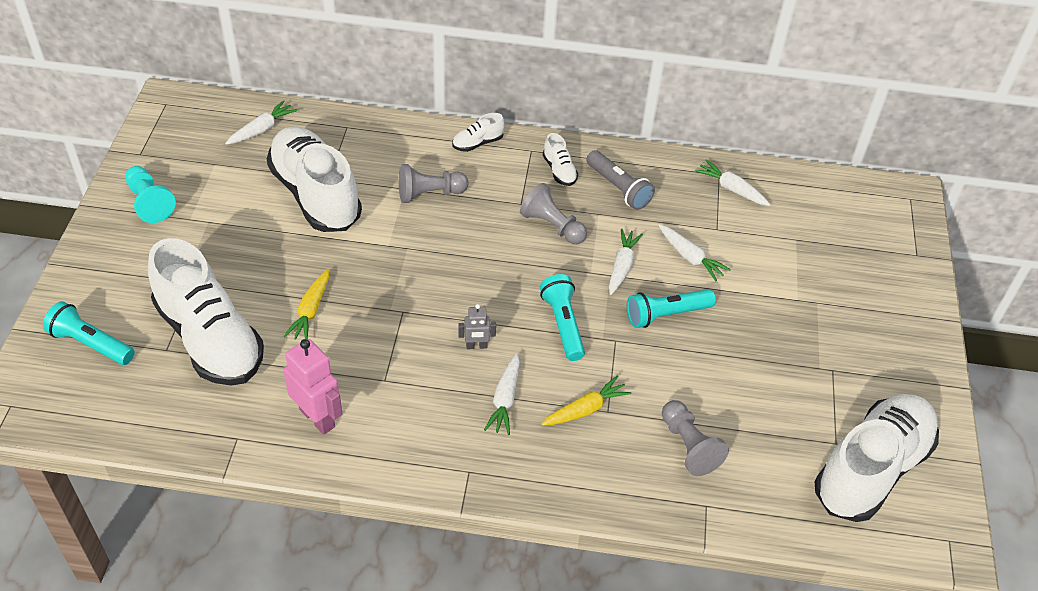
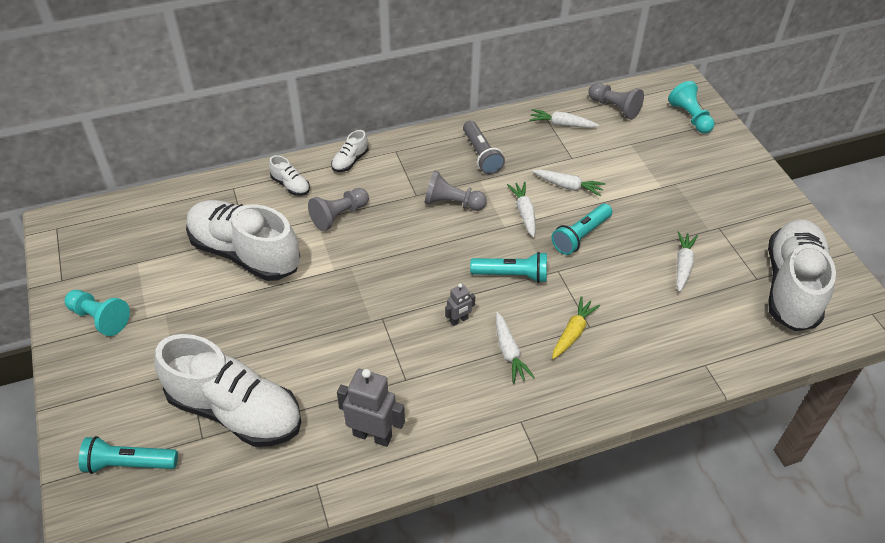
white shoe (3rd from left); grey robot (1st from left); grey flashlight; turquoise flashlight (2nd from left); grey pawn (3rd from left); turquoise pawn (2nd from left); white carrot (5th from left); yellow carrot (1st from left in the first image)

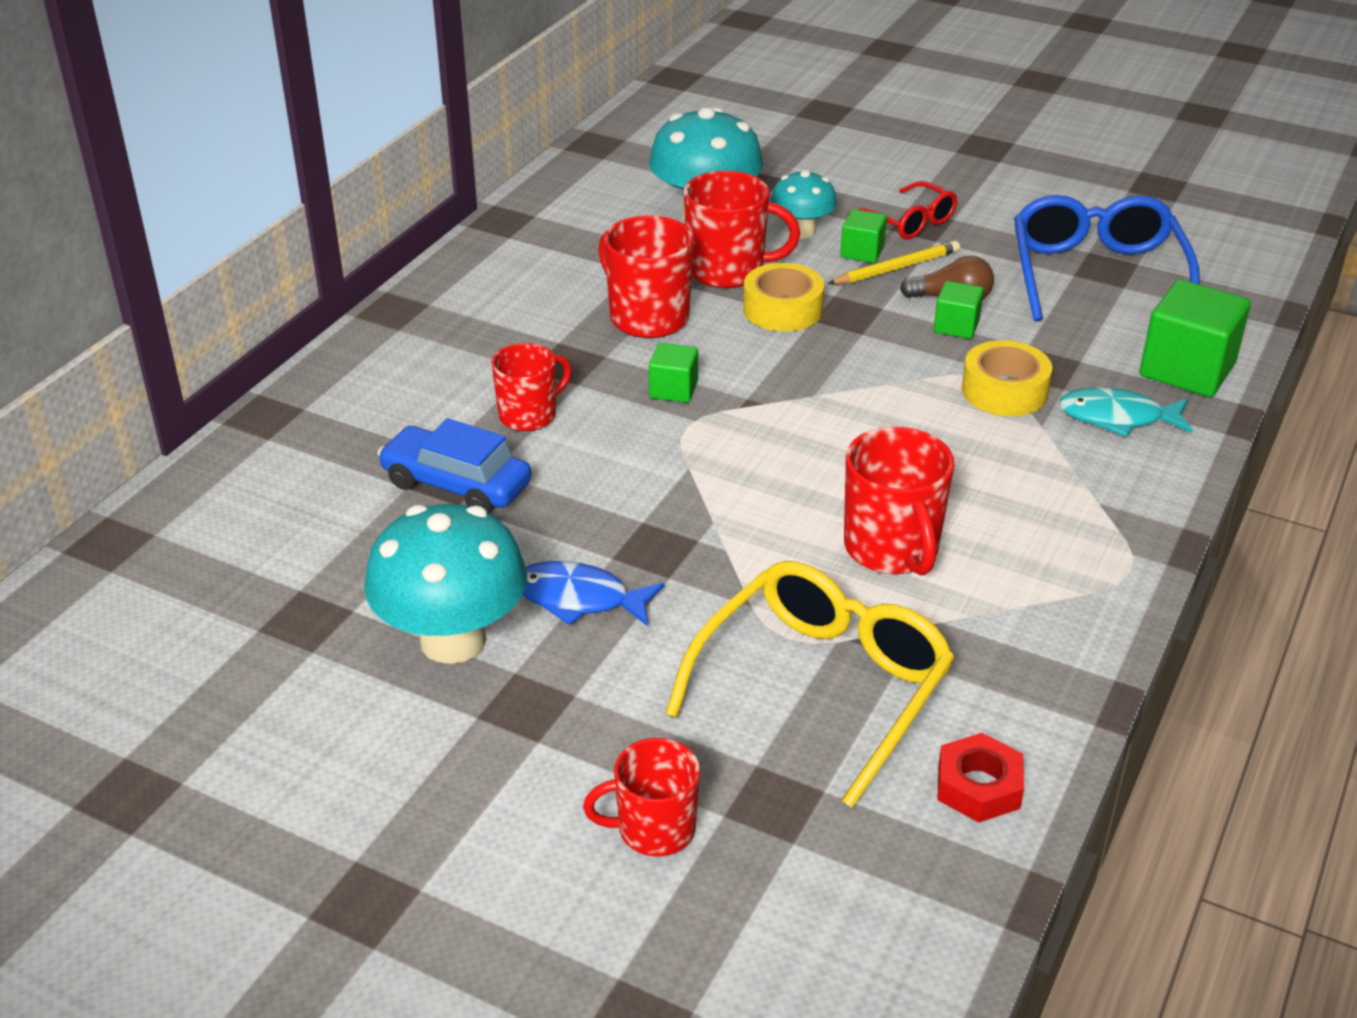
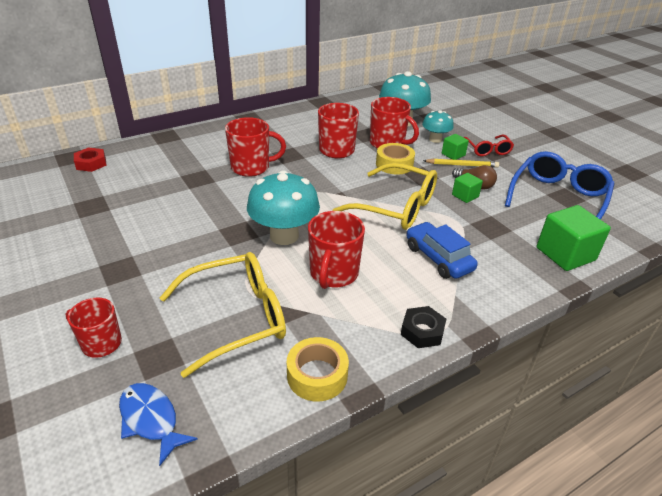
red nut; blue fish; red mug (2nd from left); turquoise mushroom (1st from left); yellow tape (1st from left); yellow glasses (2nd from left); black nut; blue car; green cube (1st from left in the first image); turquoise fish

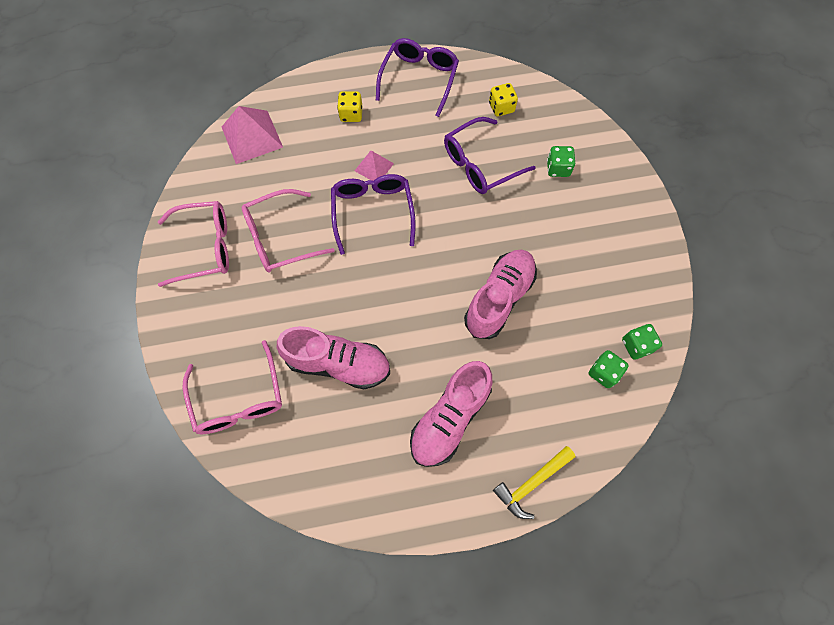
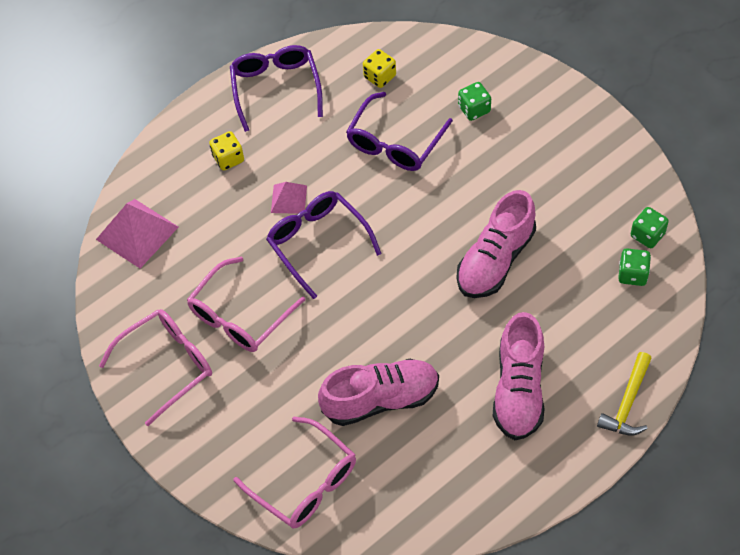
pink shoe (2nd from left)

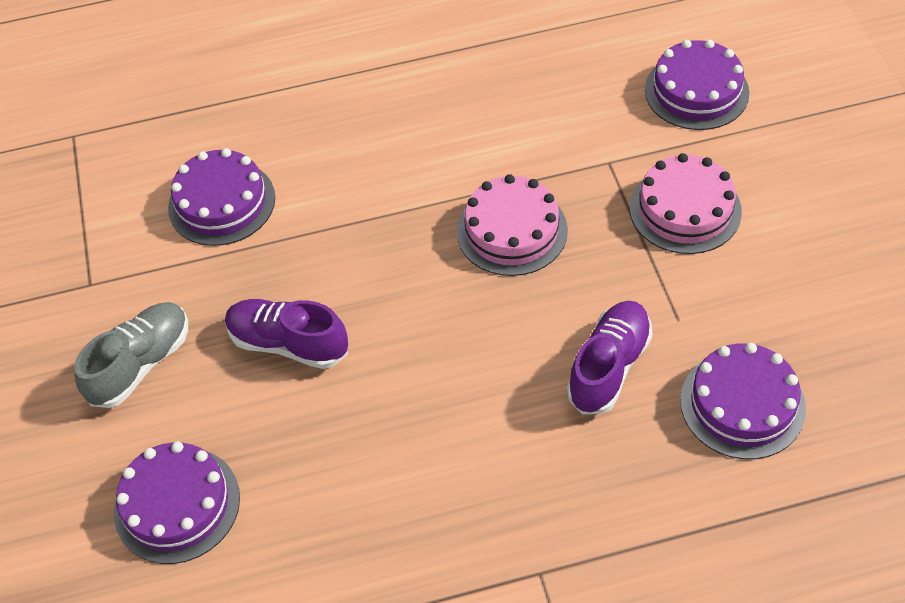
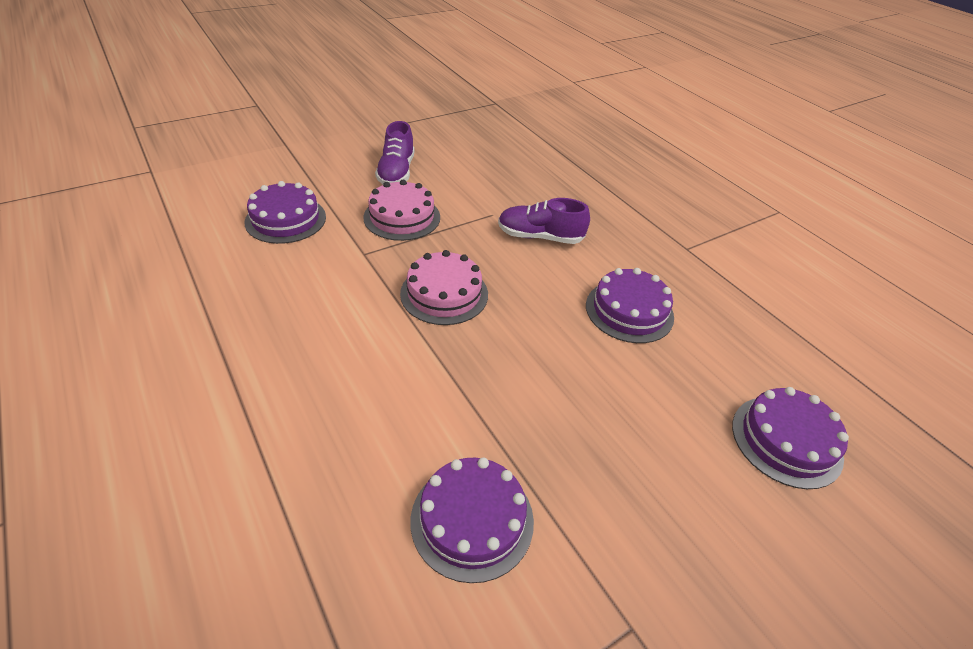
purple shoe (1st from left); purple cake (3rd from left); grey shoe

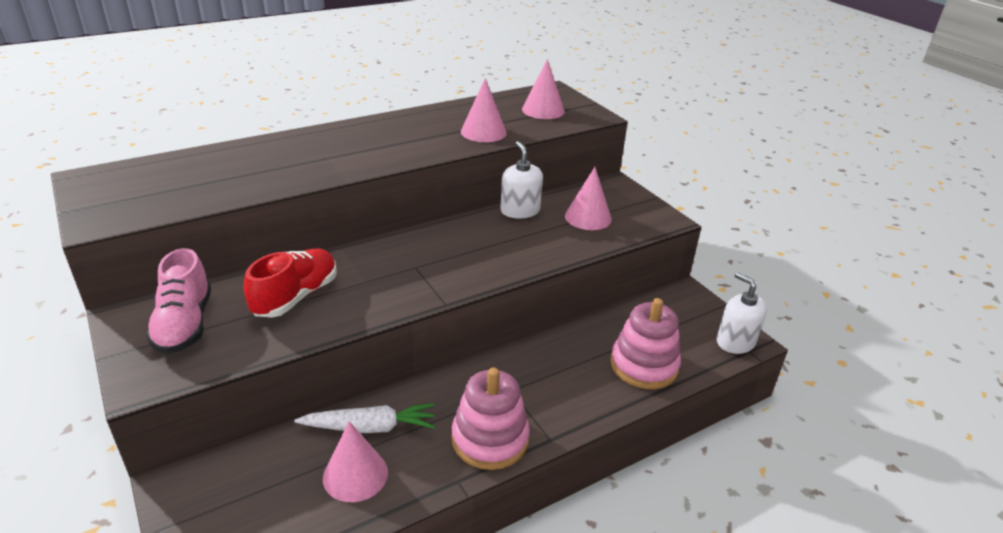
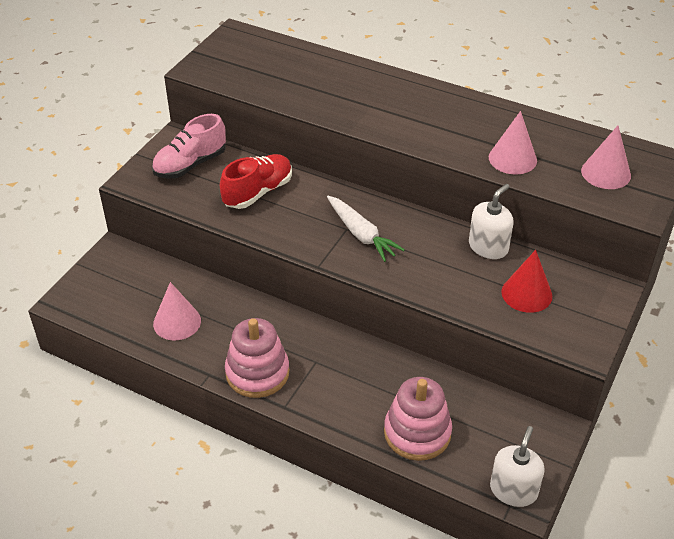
red shoe; white carrot; red cone

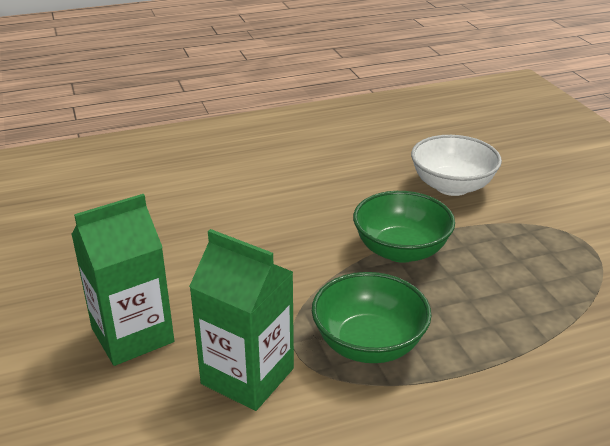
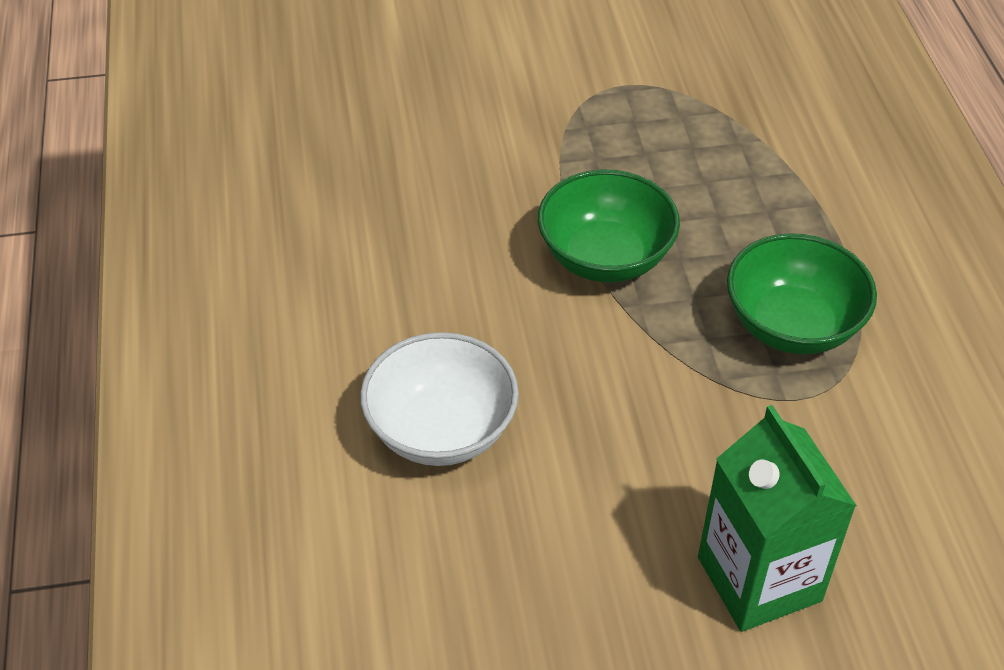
white bowl; green carton (2nd from left in the first image)

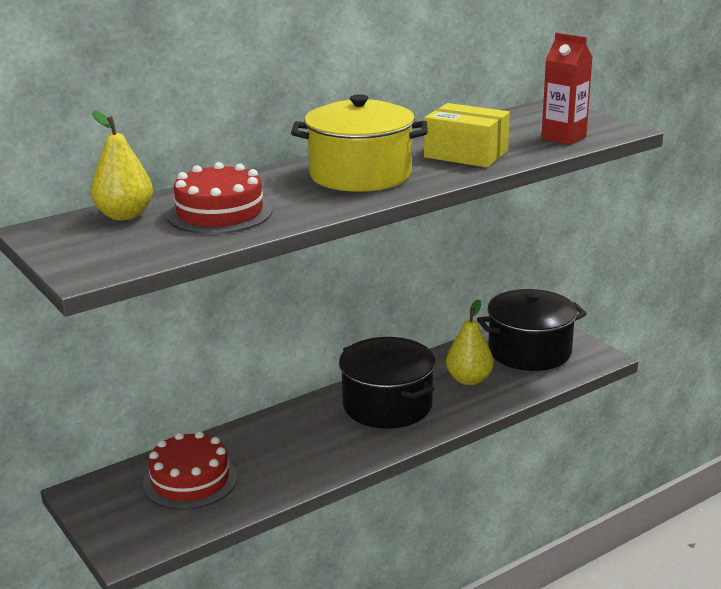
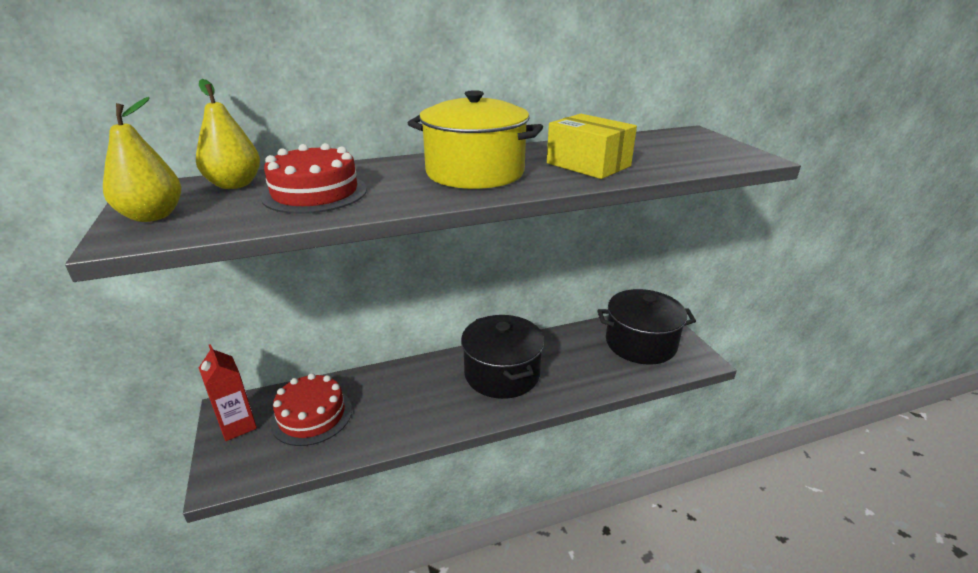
yellow pear (1st from left); red carton

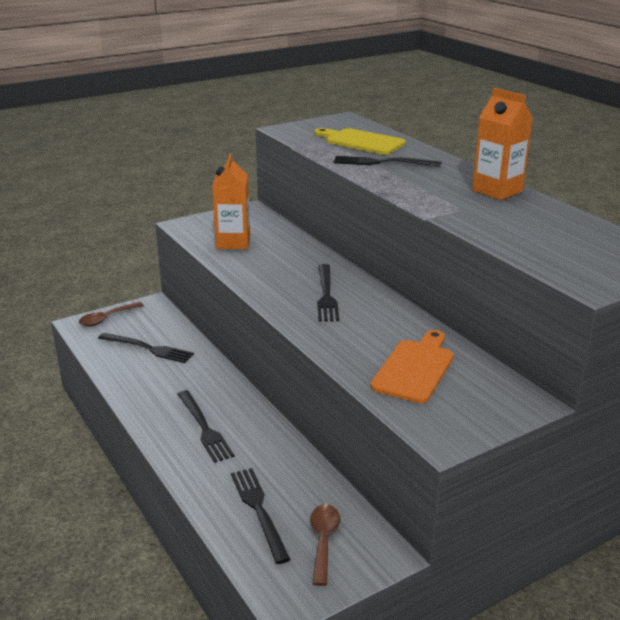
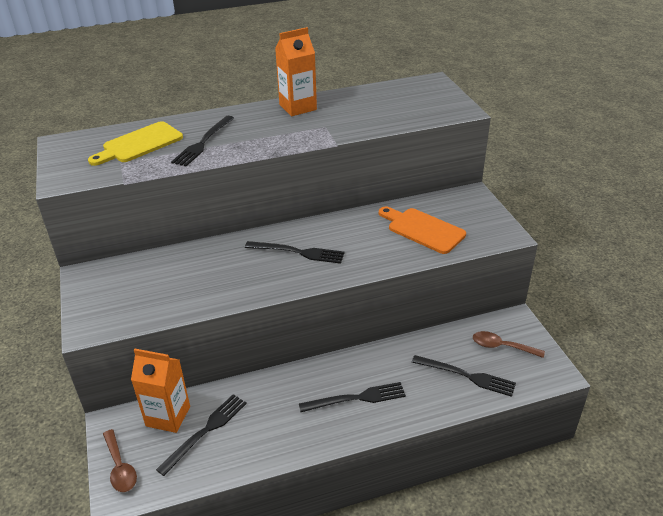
orange carton (1st from left); black fork (5th from left)

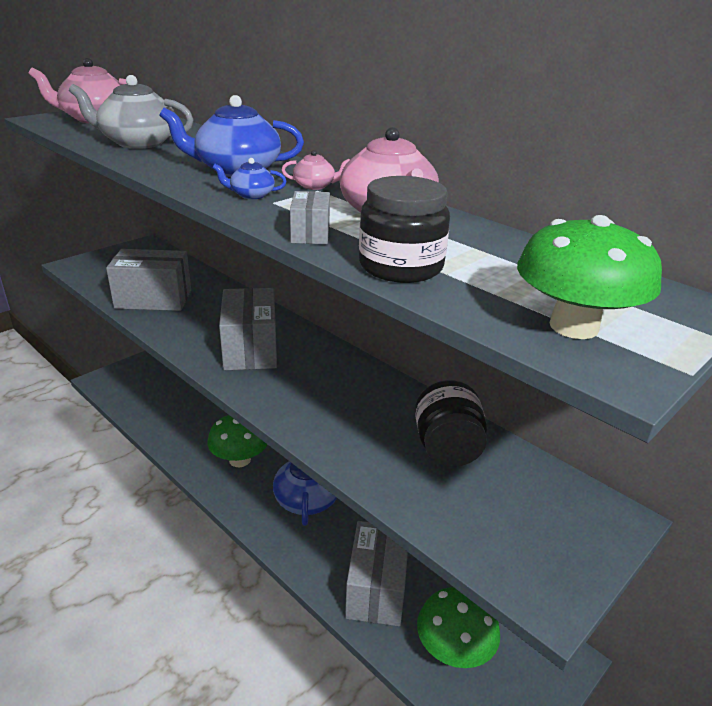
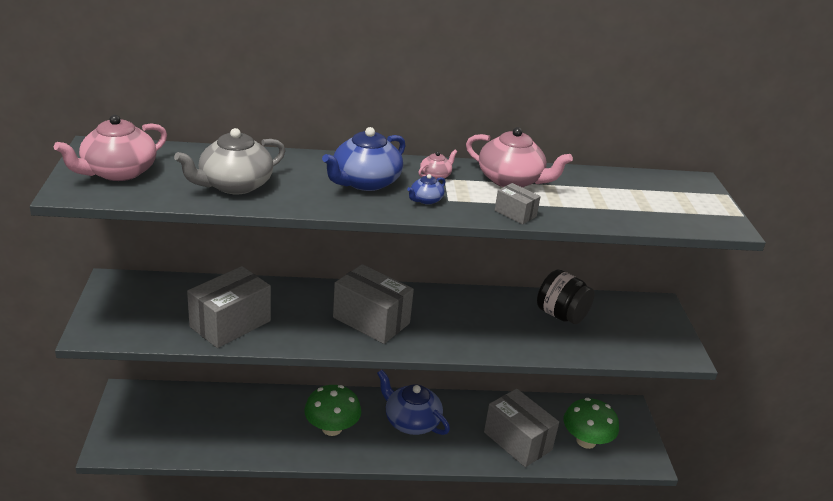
black jar (1st from left in the first image); green mushroom (3rd from left in the first image)

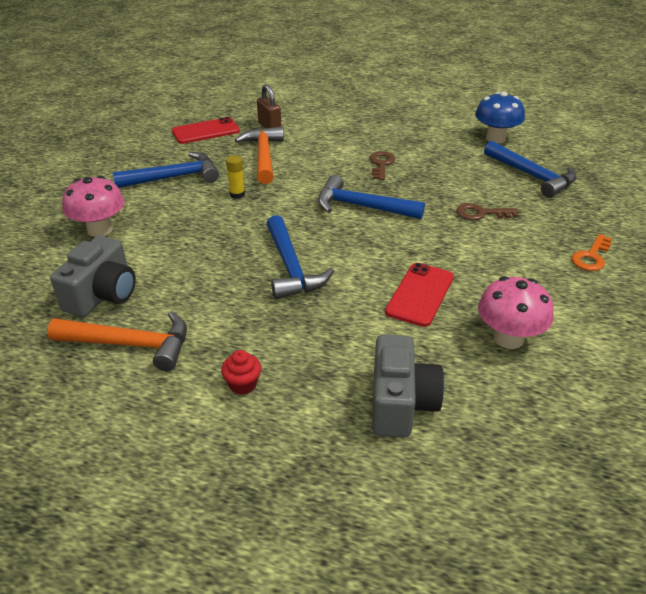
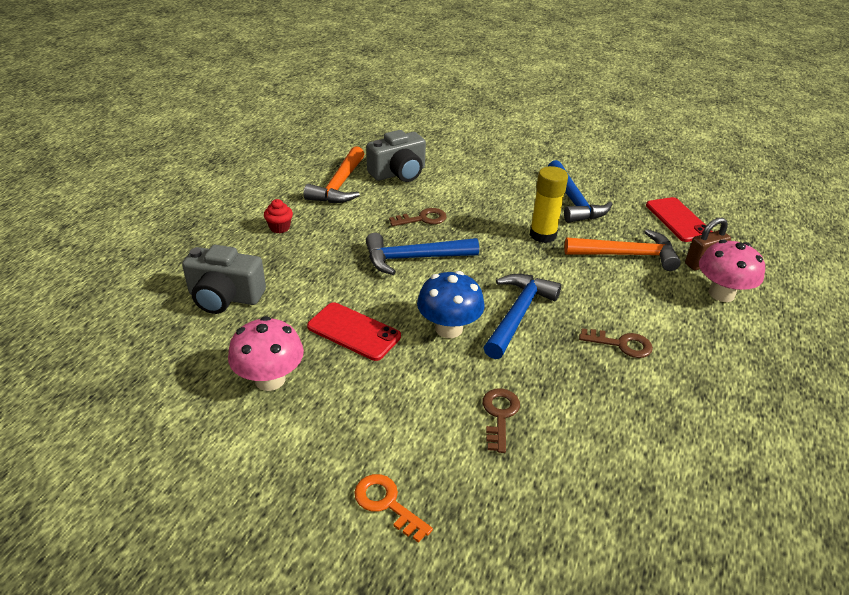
grey camera (2nd from left); brown key (1st from left); blue mushroom; yellow glue stick; pink mushroom (2nd from left); blue hammer (4th from left in the first image)

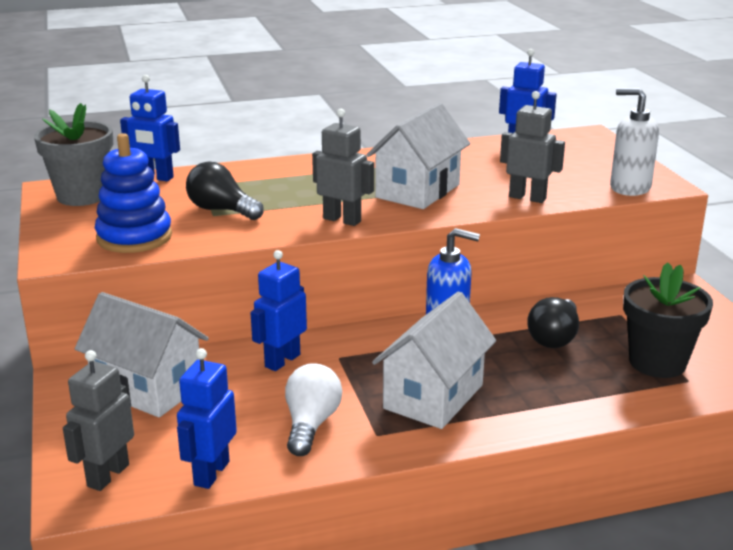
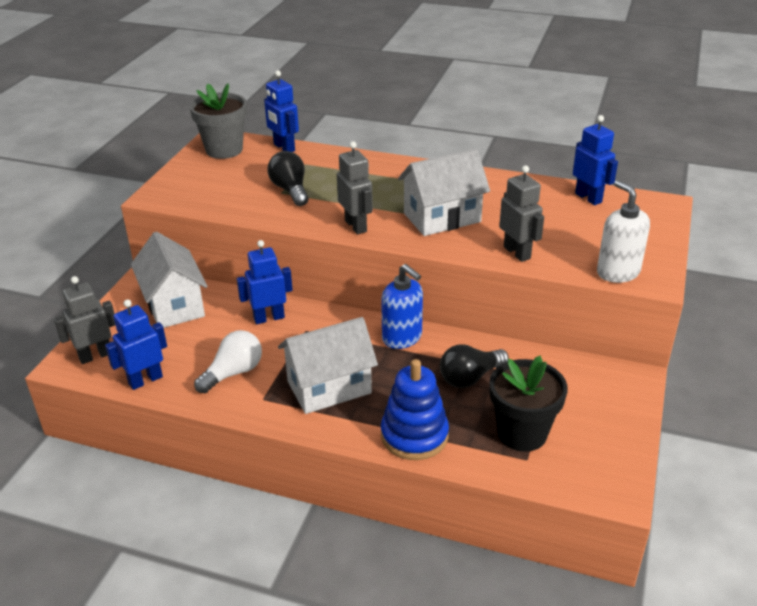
blue stacking toy

